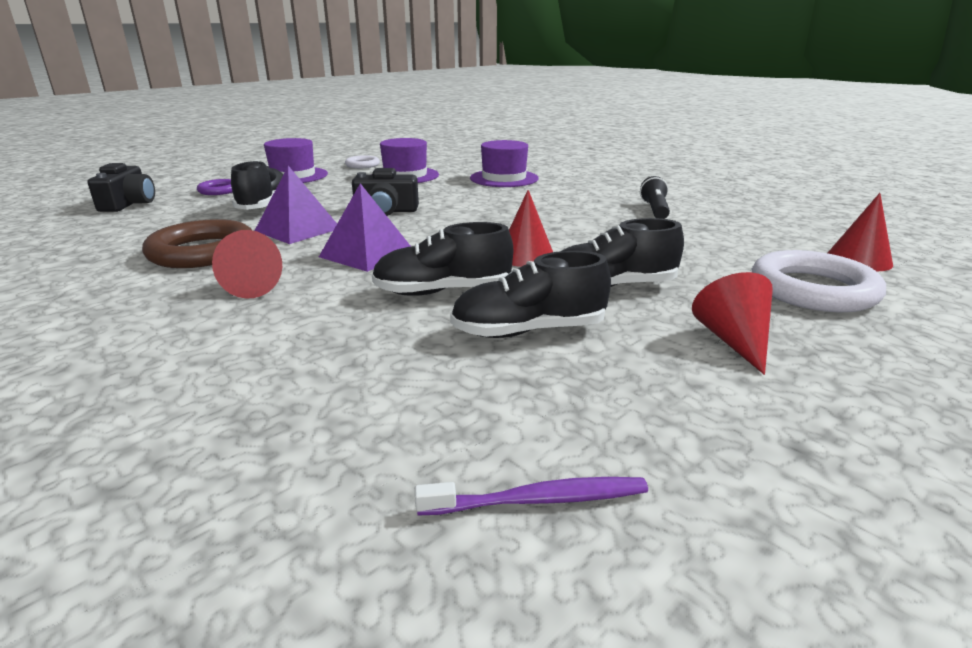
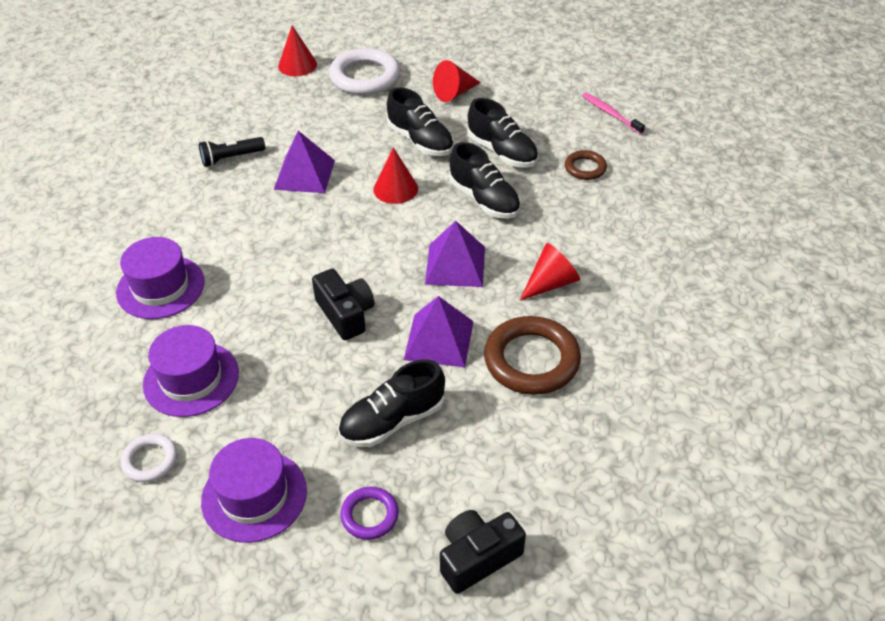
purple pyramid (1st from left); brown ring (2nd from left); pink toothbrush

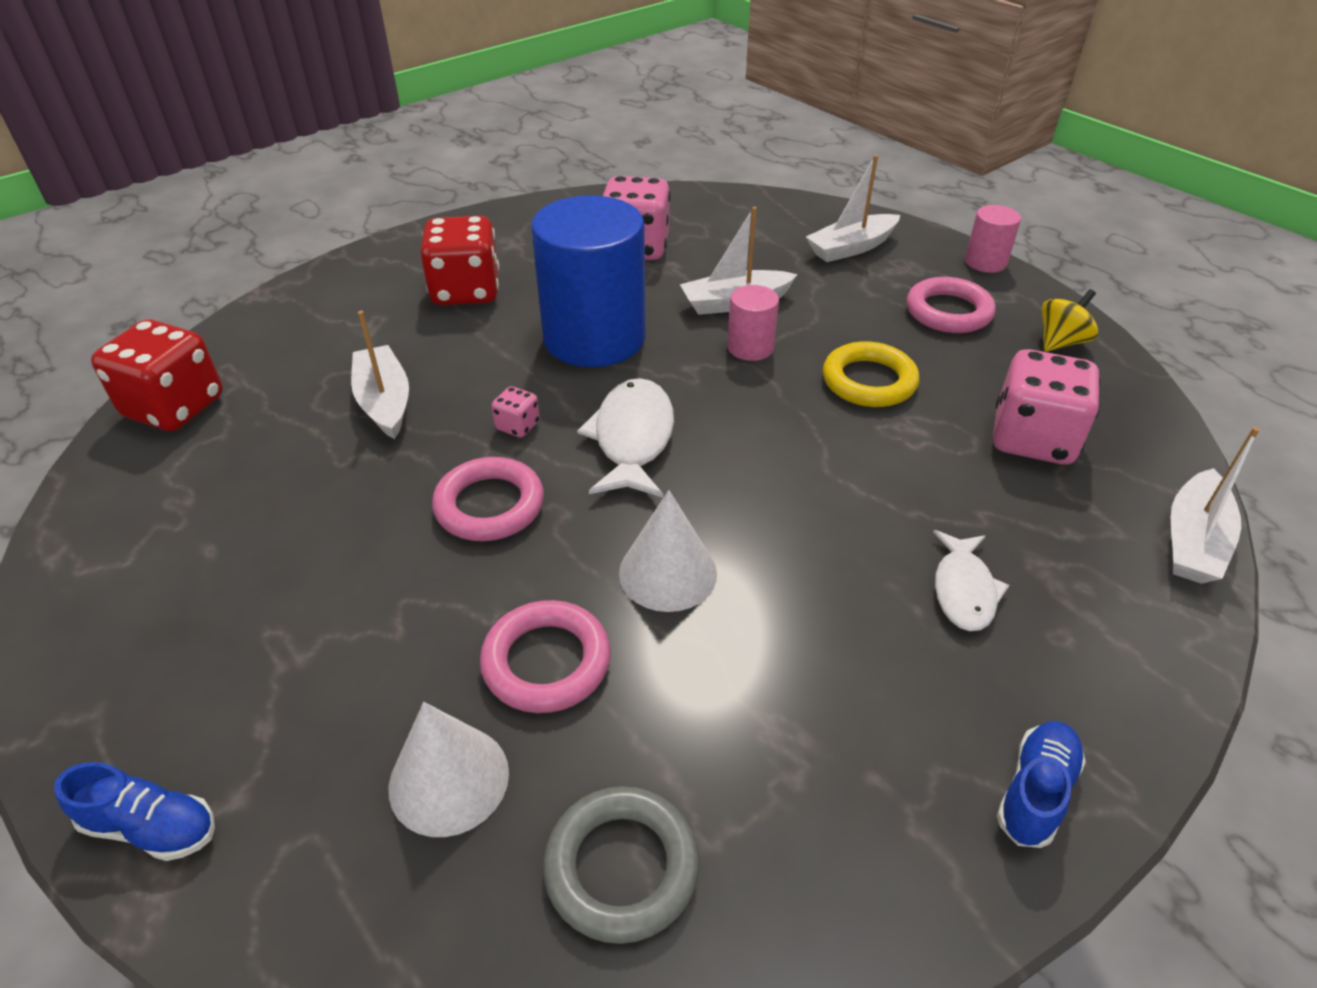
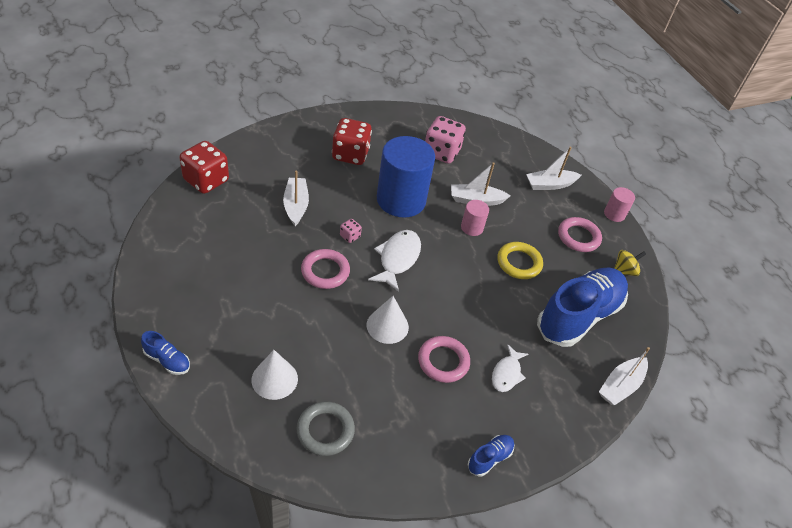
pink ring (2nd from left); blue shoe (3rd from left)

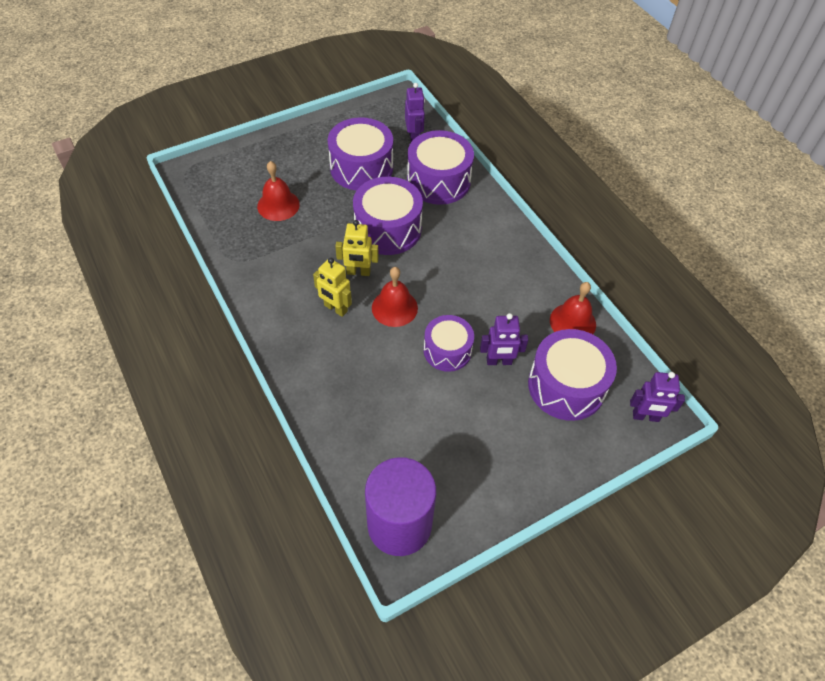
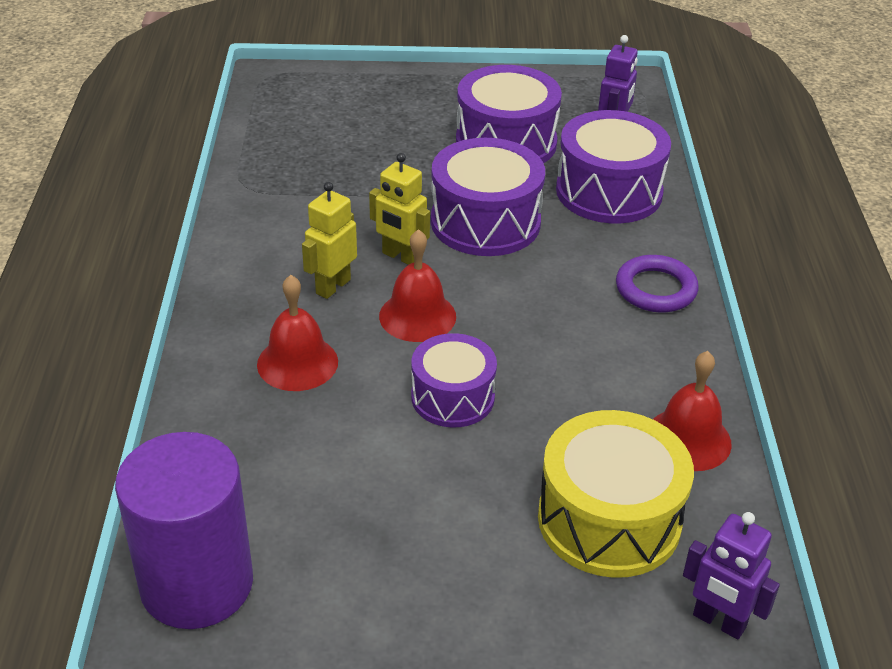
red bell (1st from left); yellow robot (1st from left); yellow drum; purple ring; purple robot (2nd from left in the first image)

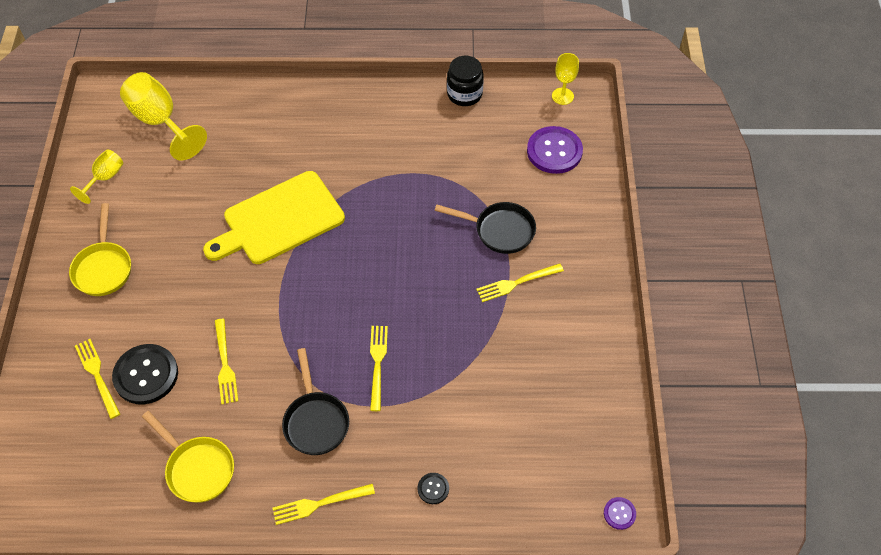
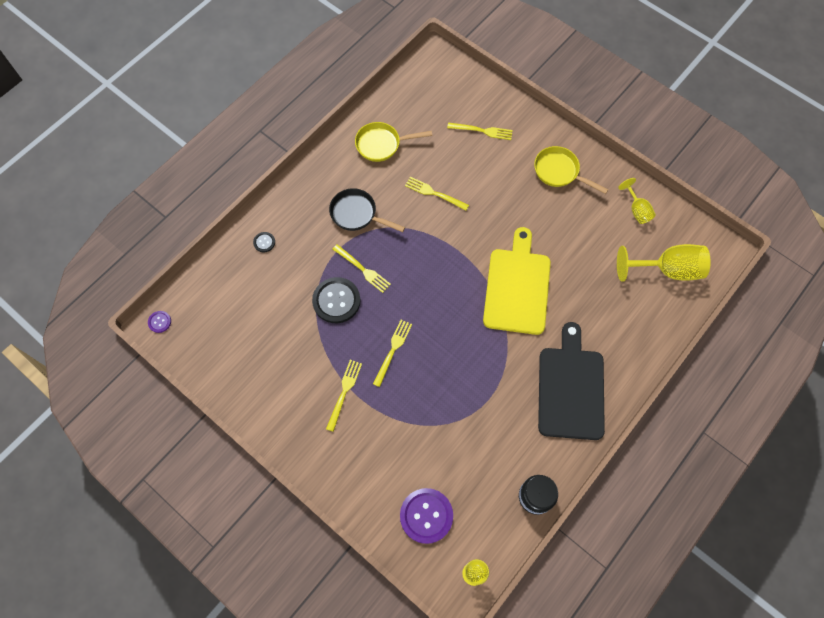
black button (2nd from left); yellow fork (3rd from left); black cutting board; black pan (2nd from left in the first image)

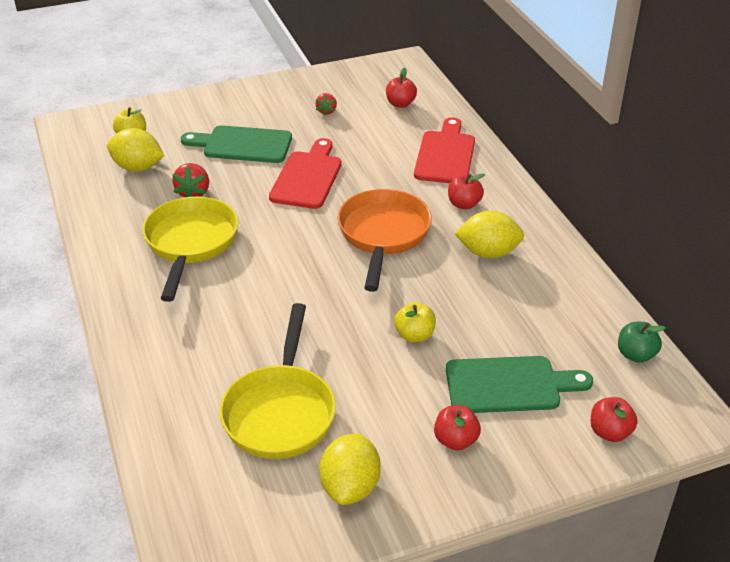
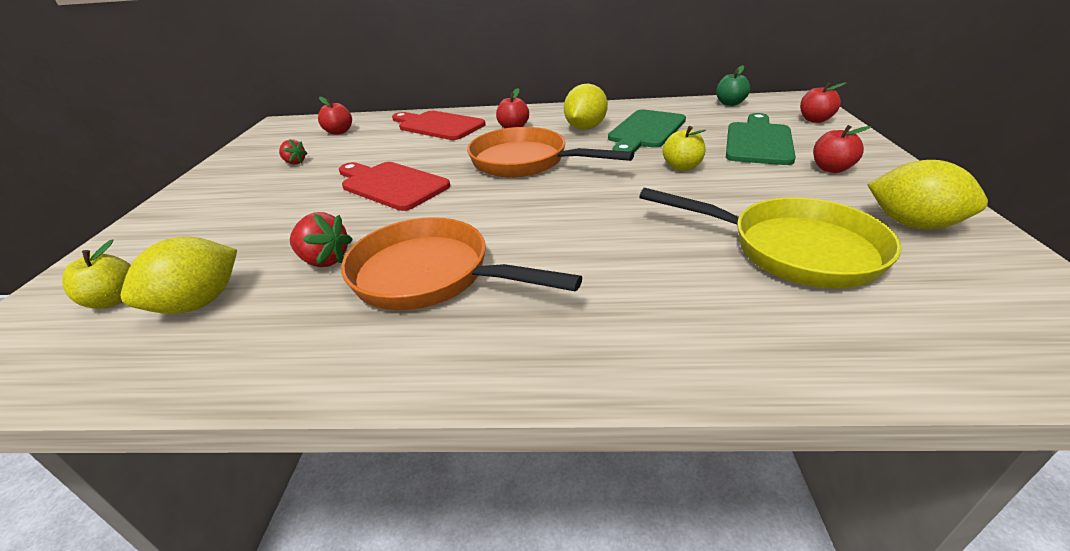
orange pan (1st from left); green cutting board (1st from left)

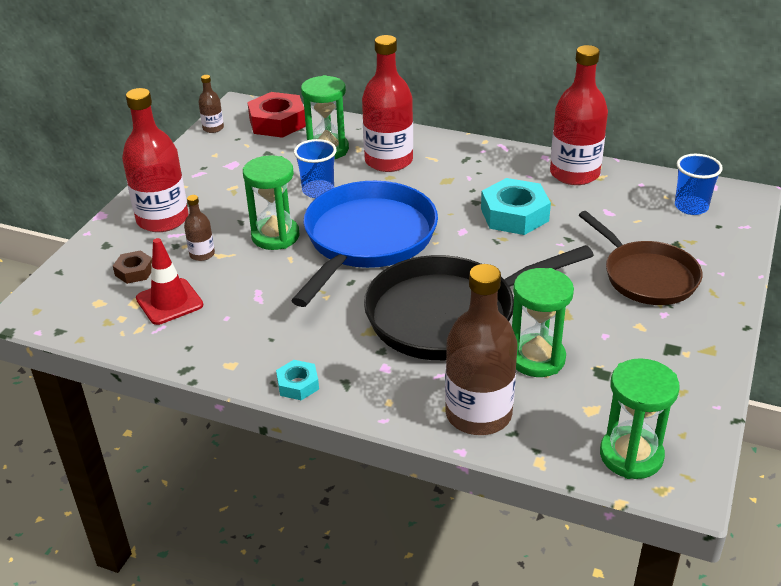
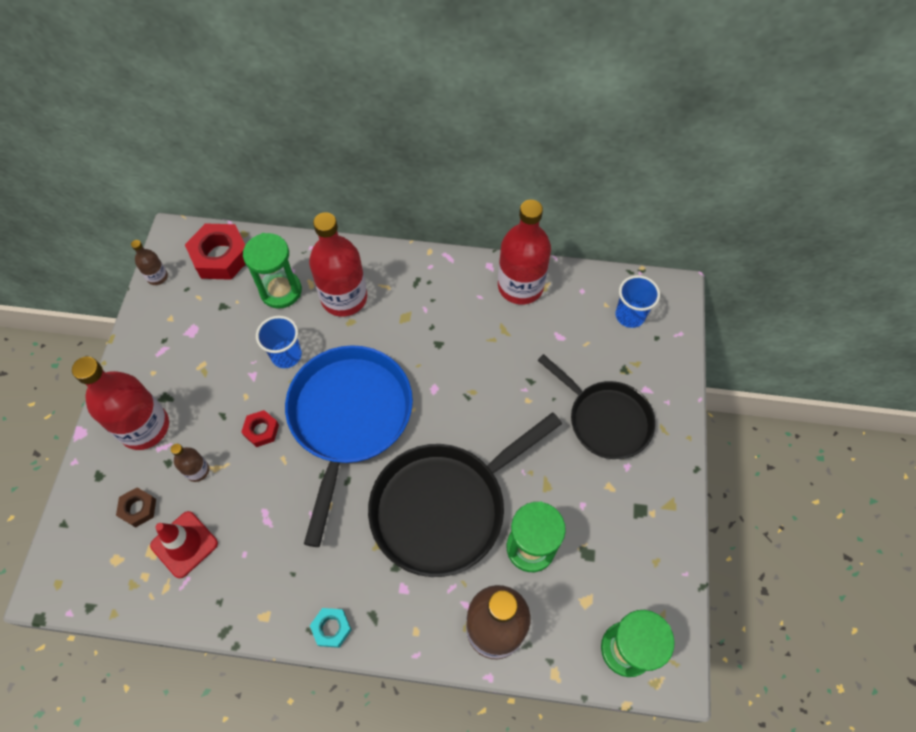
red nut (2nd from left); black pan (2nd from left); turquoise nut (2nd from left in the first image)

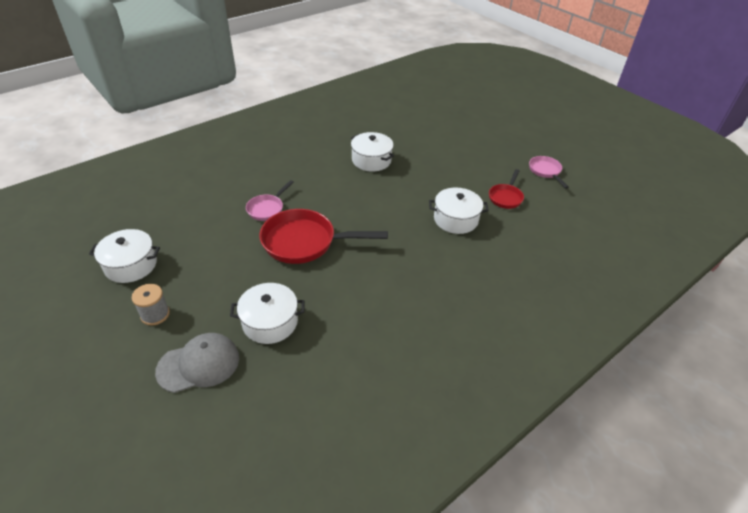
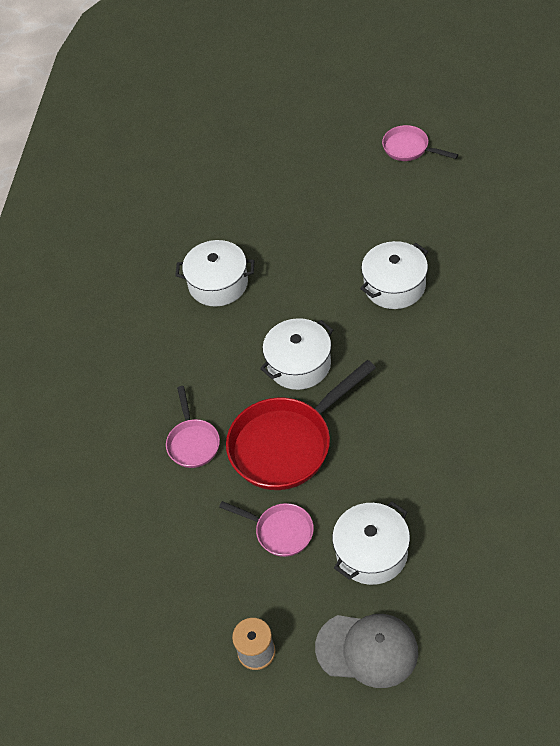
pink pan (2nd from left); white pot (2nd from left); grey cap; red pan (2nd from left in the first image)

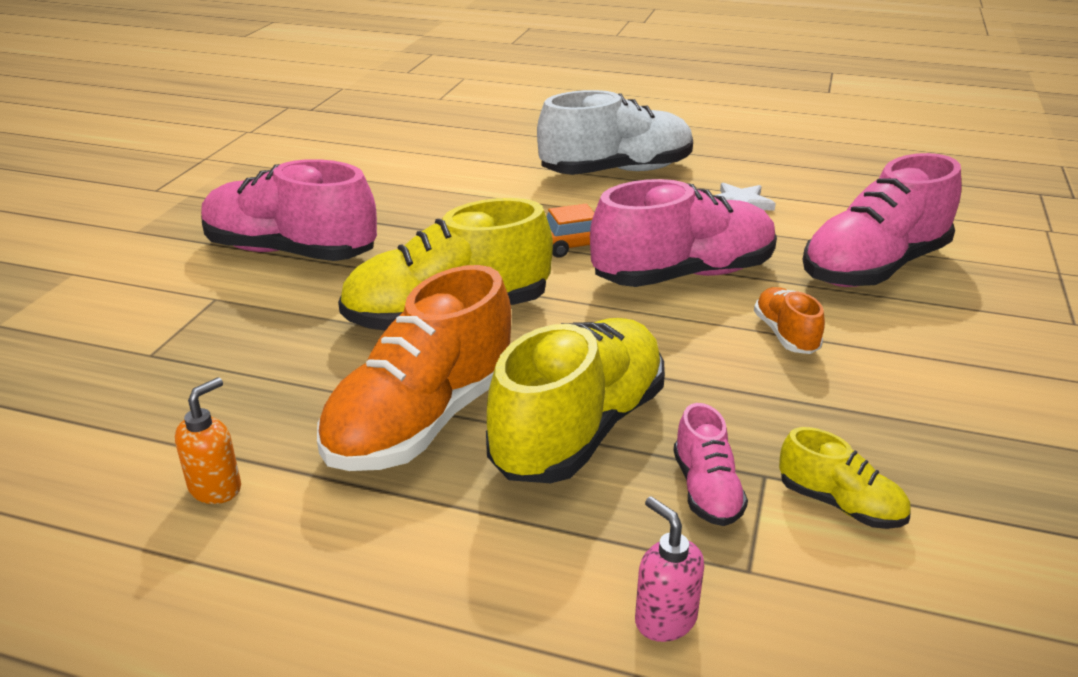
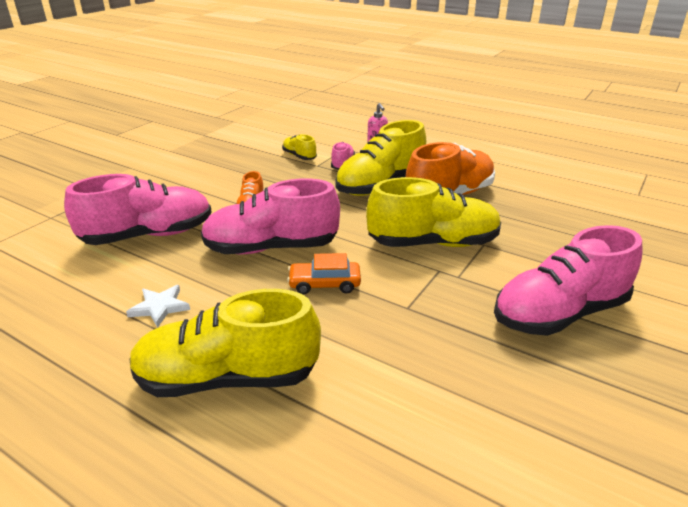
yellow shoe (1st from left); pink shoe (4th from left); orange soap dispenser

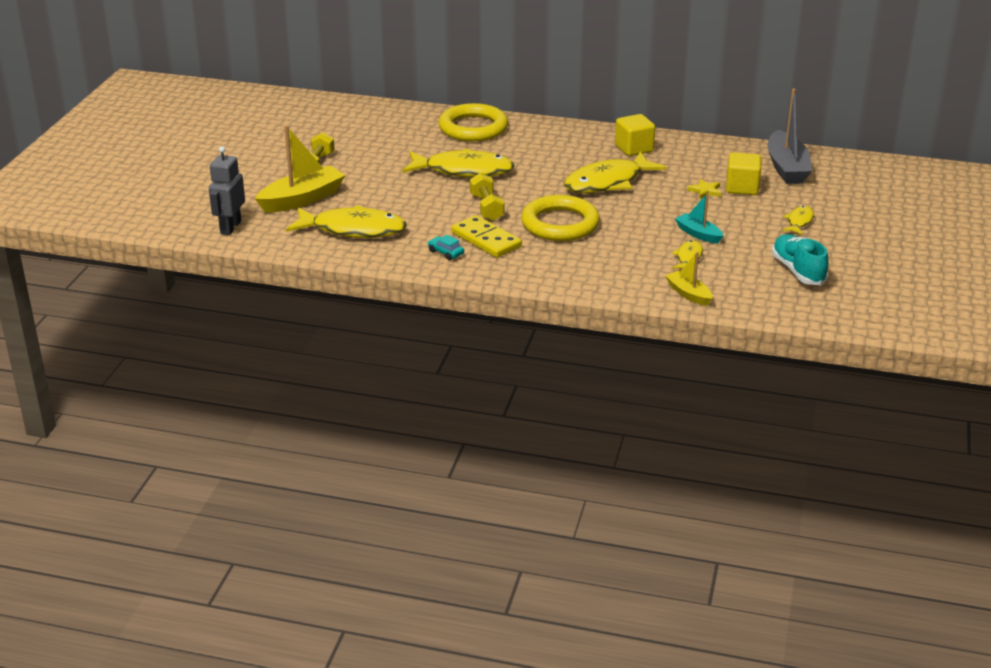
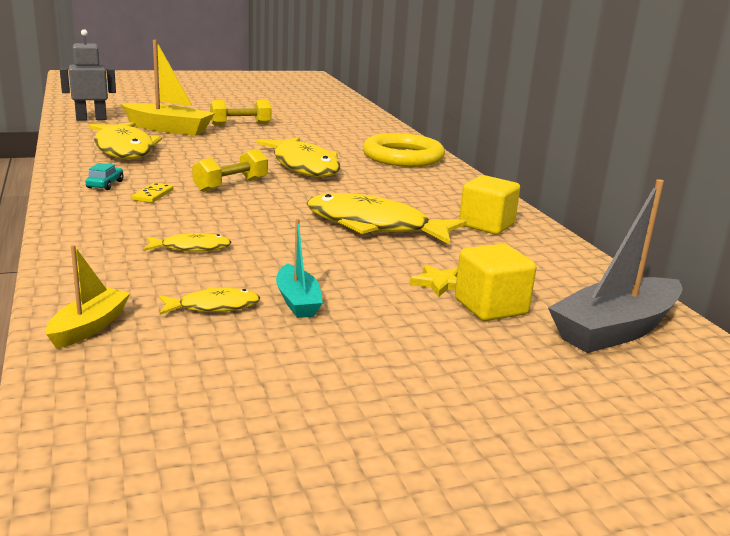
yellow domino; yellow fish (2nd from left); turquoise boat; yellow ring (2nd from left in the first image); turquoise shoe

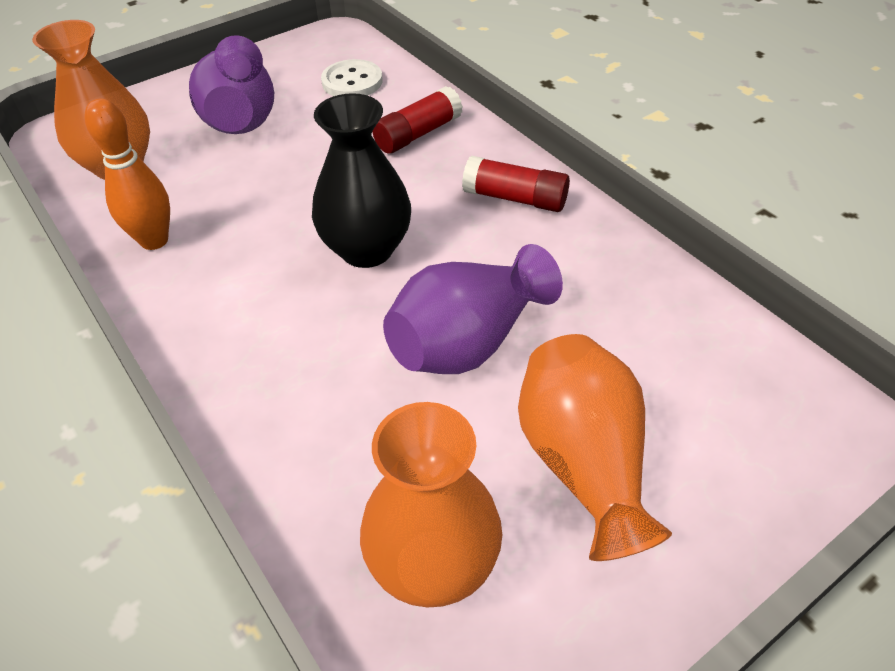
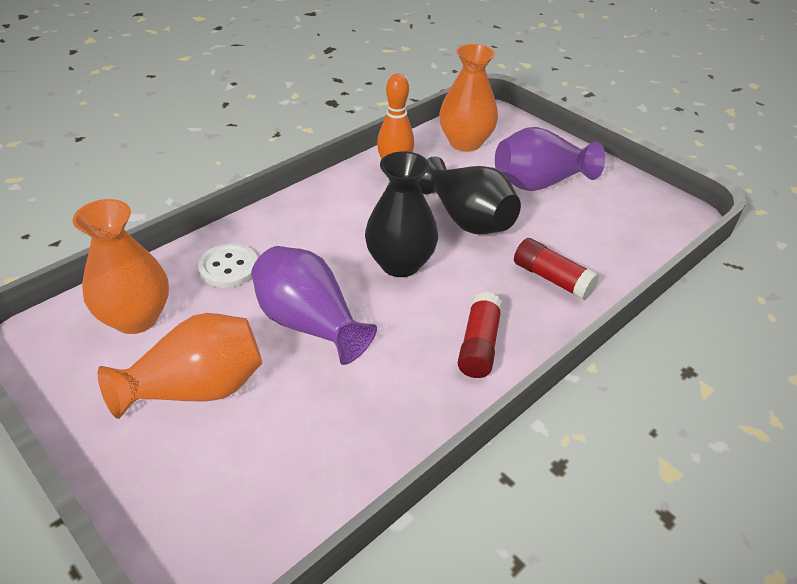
white button; black vase (2nd from left)

